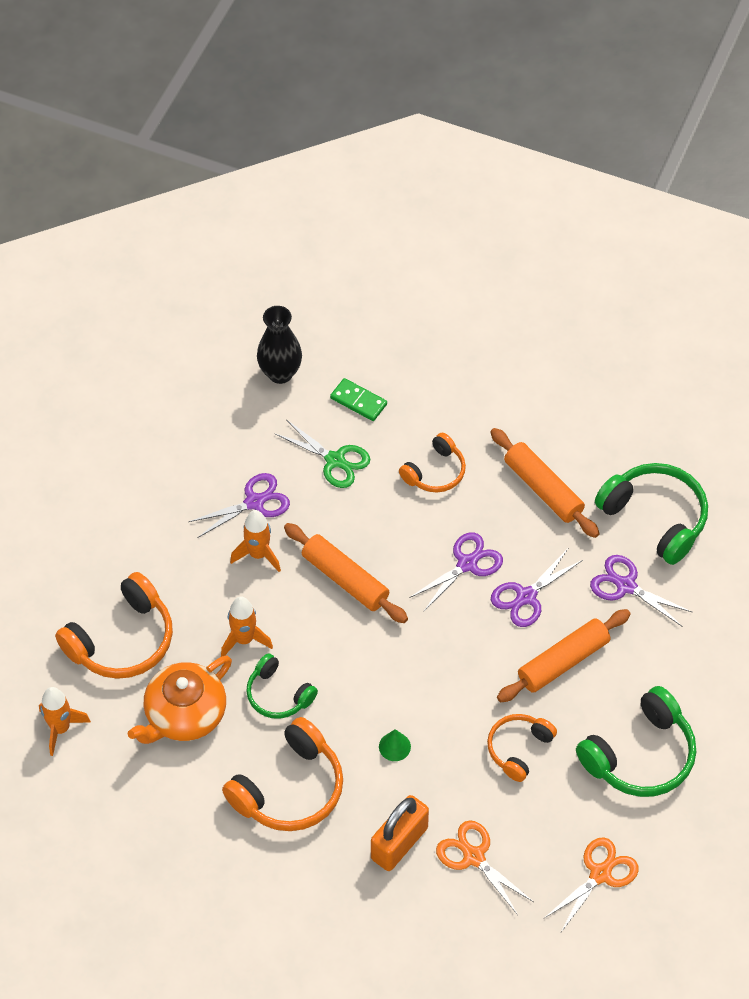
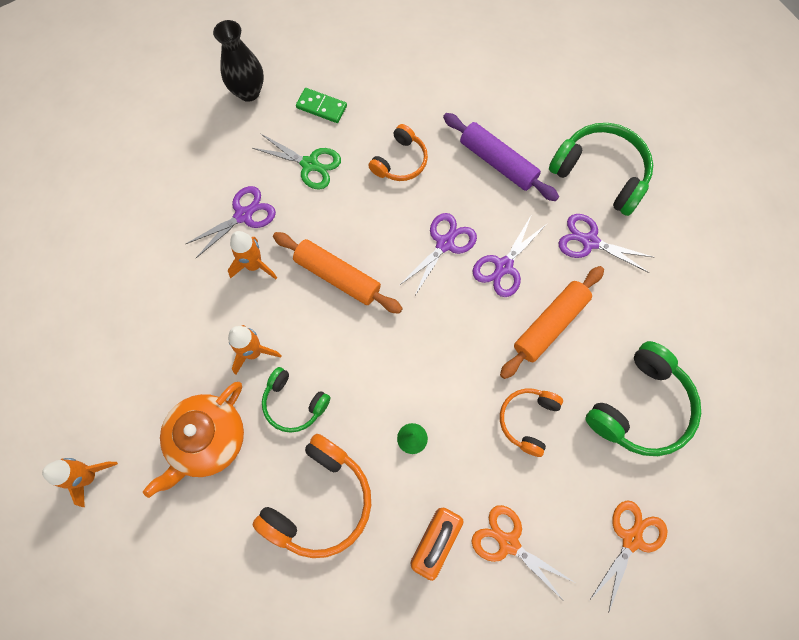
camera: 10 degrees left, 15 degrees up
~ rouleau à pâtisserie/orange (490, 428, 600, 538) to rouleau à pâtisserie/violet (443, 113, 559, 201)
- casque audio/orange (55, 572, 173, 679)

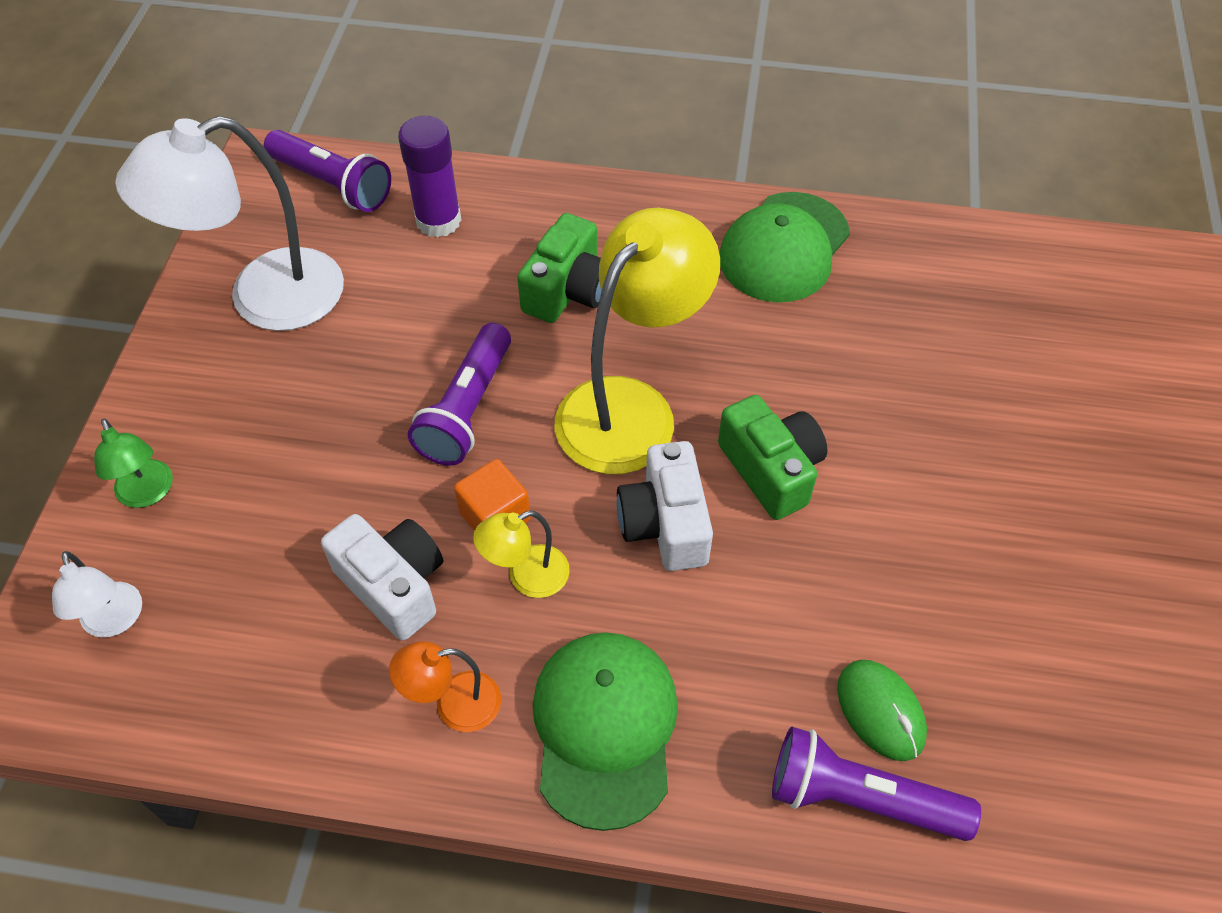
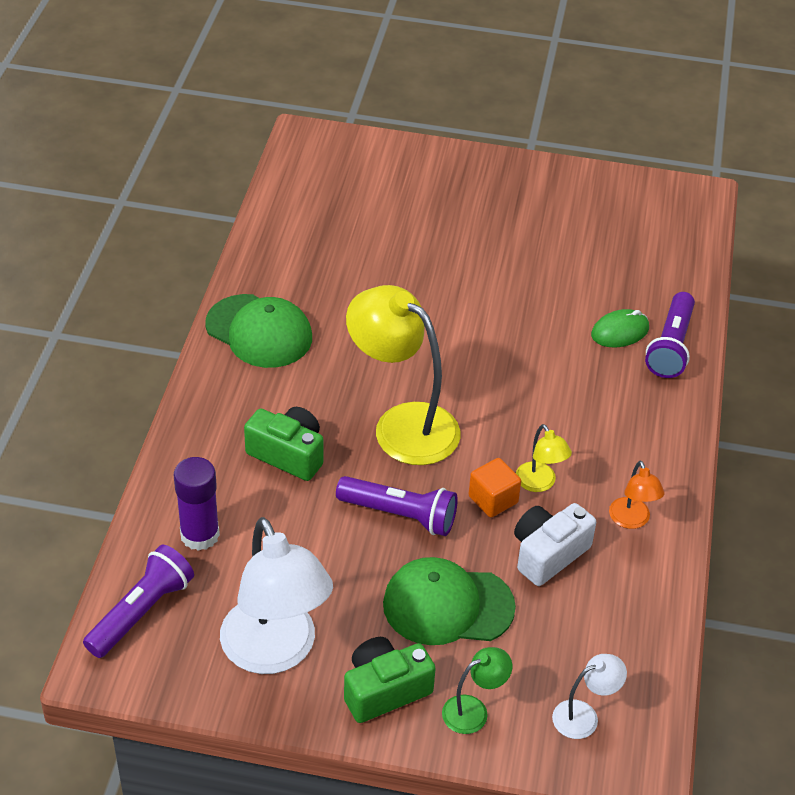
camera: 90 degrees left, 10 degrees down
~ appareil photo/vert (718, 395, 828, 520) to (344, 637, 436, 723)
- appareil photo/blanc (616, 441, 713, 571)
~ casquette/vert (533, 632, 678, 831) to (383, 557, 516, 645)

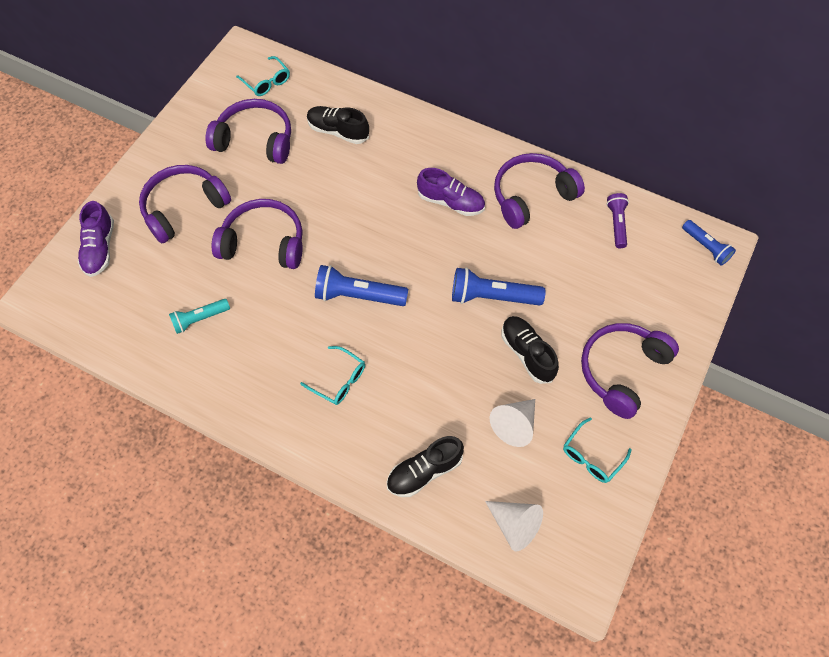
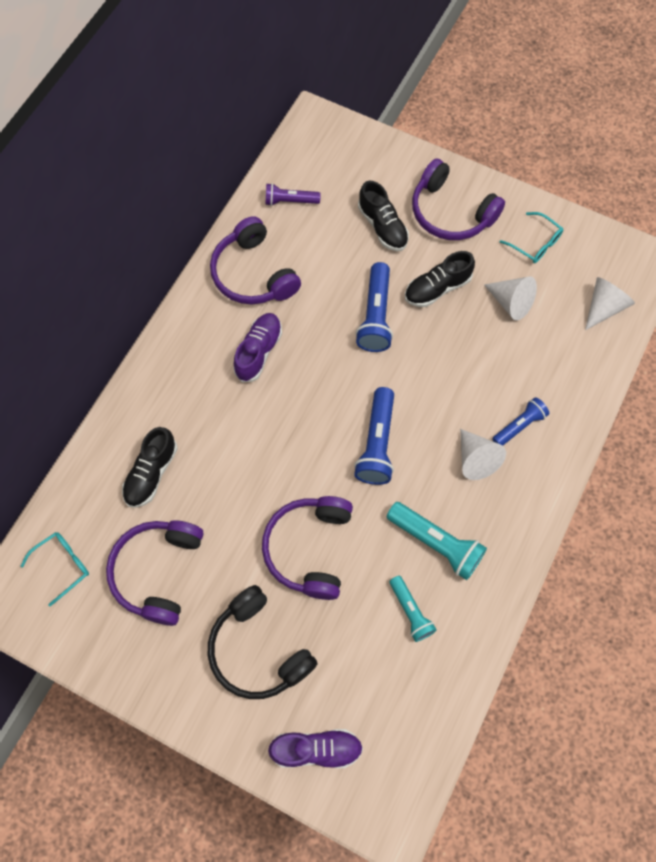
camera: 90 degrees left, 5 degrees up
~ casque audio/violet (139, 165, 231, 244) to casque audio/noir (208, 585, 318, 699)
~ lampe de poche/bleu (682, 220, 736, 266) to (492, 397, 549, 446)
~ lunettes/turquoise (300, 346, 365, 405) to cône/blanc (460, 429, 506, 480)
~ chaussure/noir (387, 436, 464, 497) to (358, 181, 409, 251)
+ lampe de poche/turquoise (387, 502, 487, 580)

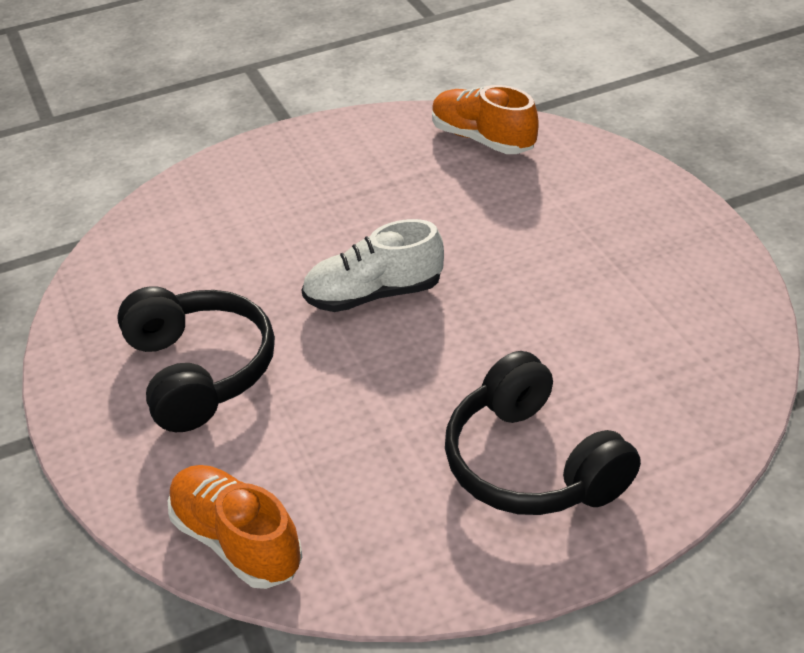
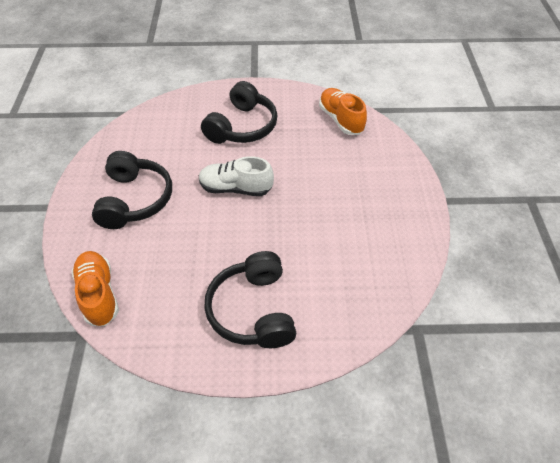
camera: 20 degrees right, 10 degrees up
+ casque audio/noir (201, 81, 277, 144)

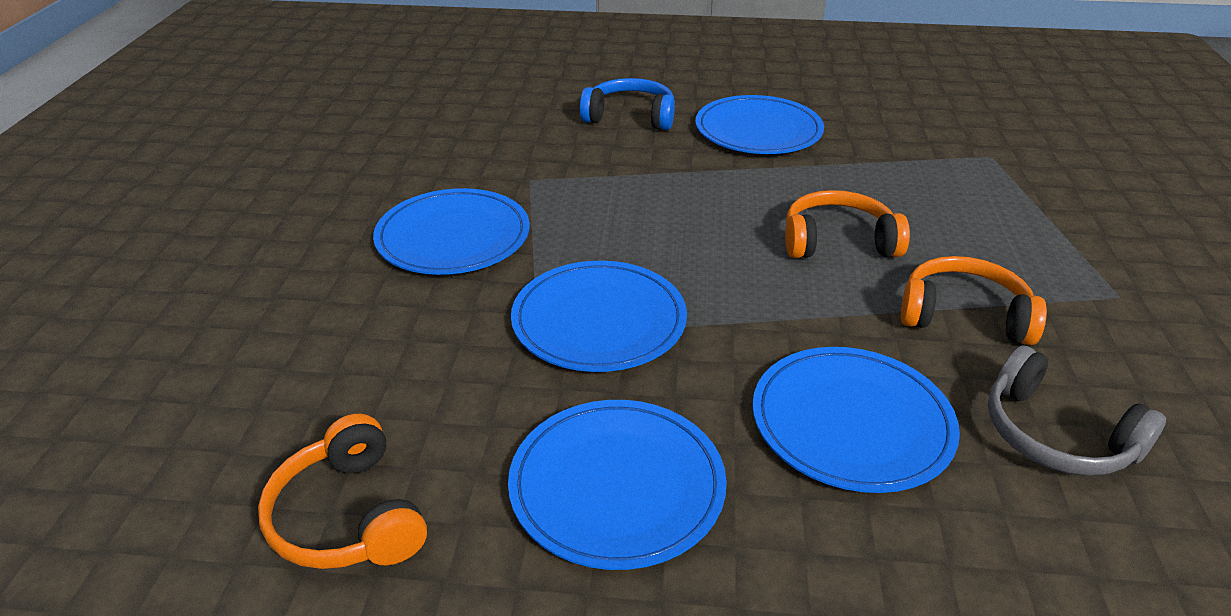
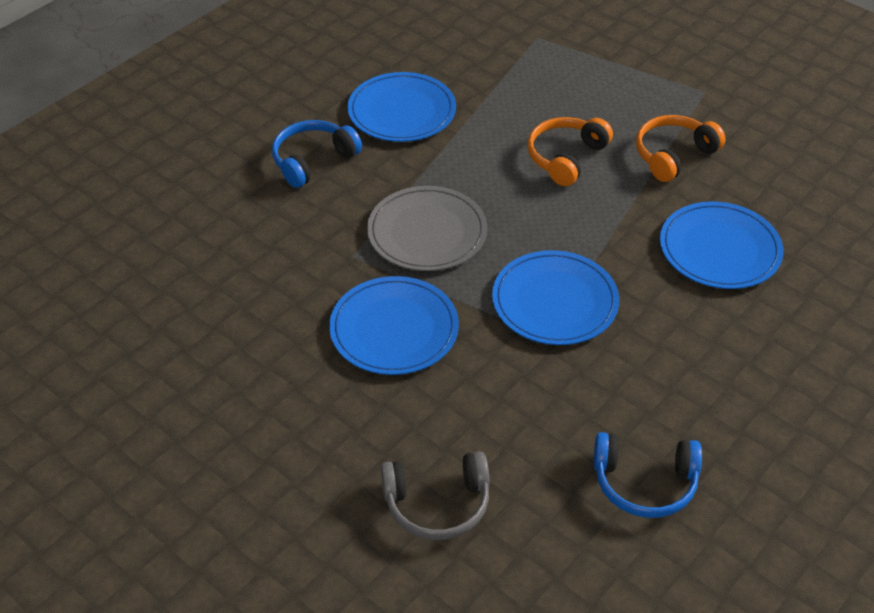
camera: 55 degrees left, 10 degrees up
~ casque audio/gris (988, 345, 1166, 476) to (381, 451, 489, 540)
- assiette/bleu (508, 400, 727, 570)
~ casque audio/orange (258, 414, 427, 569) to casque audio/bleu (593, 432, 702, 518)
+ assiette/gris (367, 186, 487, 271)

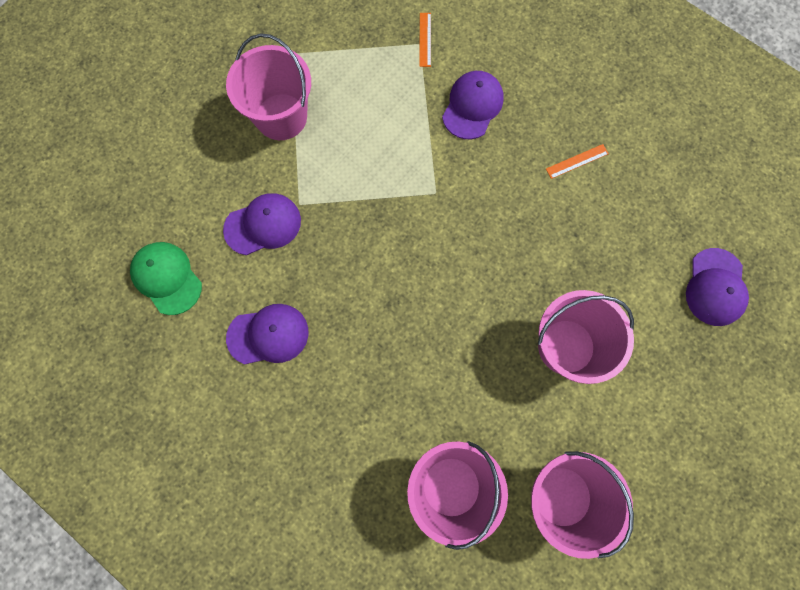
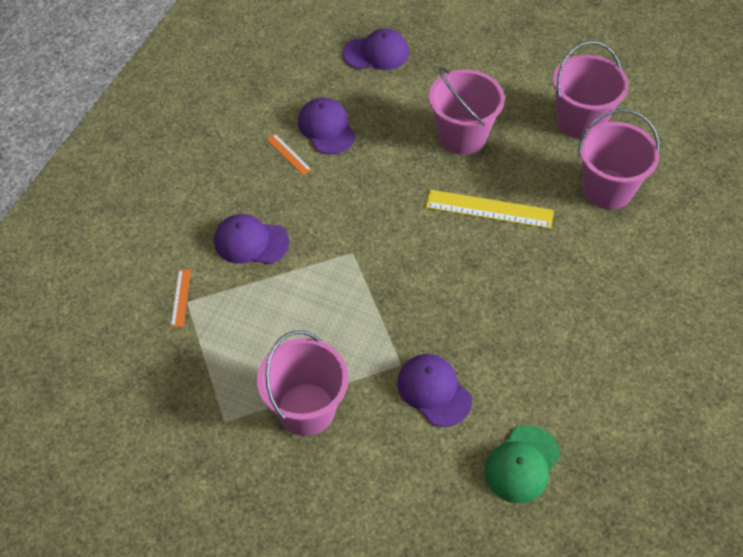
camera: 105 degrees left, 20 degrees down
~ règle/orange (419, 13, 431, 67) = (171, 270, 191, 327) 75 degrees counterclockwise
~ casquette/violet (226, 304, 308, 364) to (298, 97, 356, 154)
+ règle/jaune (425, 190, 554, 229)

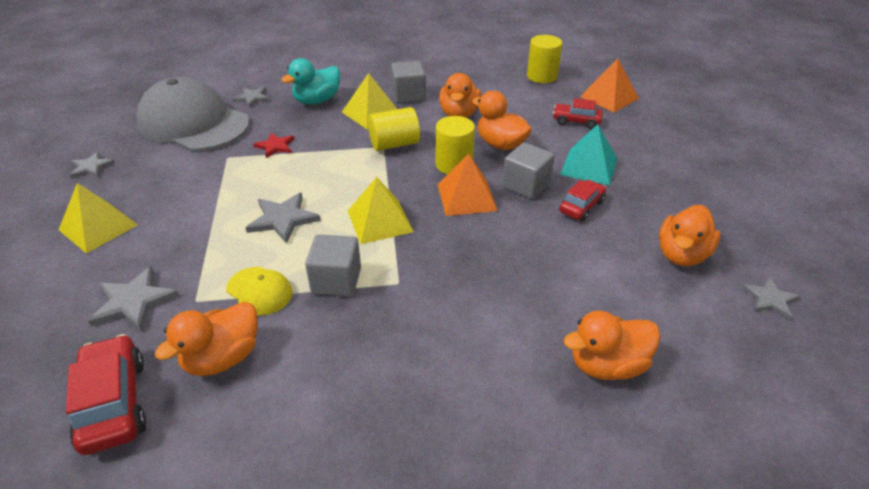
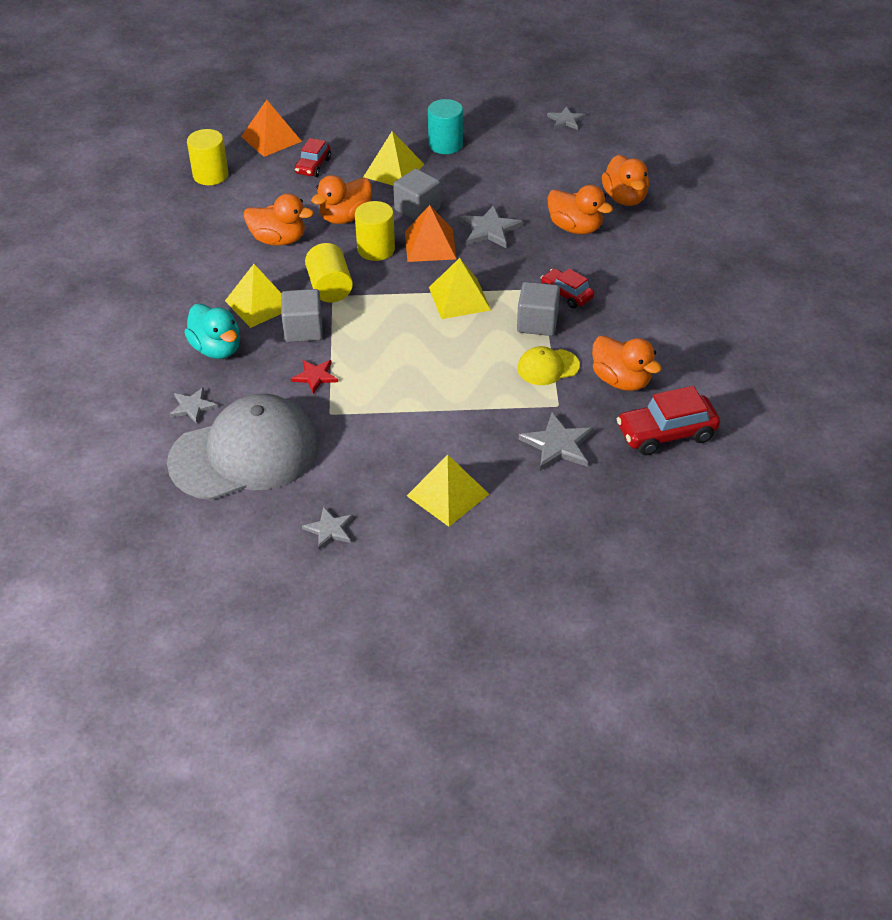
camera: 85 degrees left, 5 degrees up
~ cube/gris (391, 61, 426, 103) to (281, 289, 323, 342)
~ casquette/gris (136, 77, 250, 151) = (167, 394, 319, 500) 150 degrees counterclockwise
~ pyramide/turquoise (560, 124, 617, 185) to pyramide/jaune (363, 131, 424, 185)
~ voiture/rouge (559, 180, 606, 221) to (541, 269, 594, 308)
~ étoile/gris (245, 192, 321, 244) to (459, 205, 523, 248)
~ canard/orange (659, 205, 721, 266) to (547, 185, 613, 234)
~ casquette/jaune (226, 267, 293, 315) = (517, 346, 580, 385) 150 degrees counterclockwise
+ cylindre/turquoise (428, 99, 463, 154)

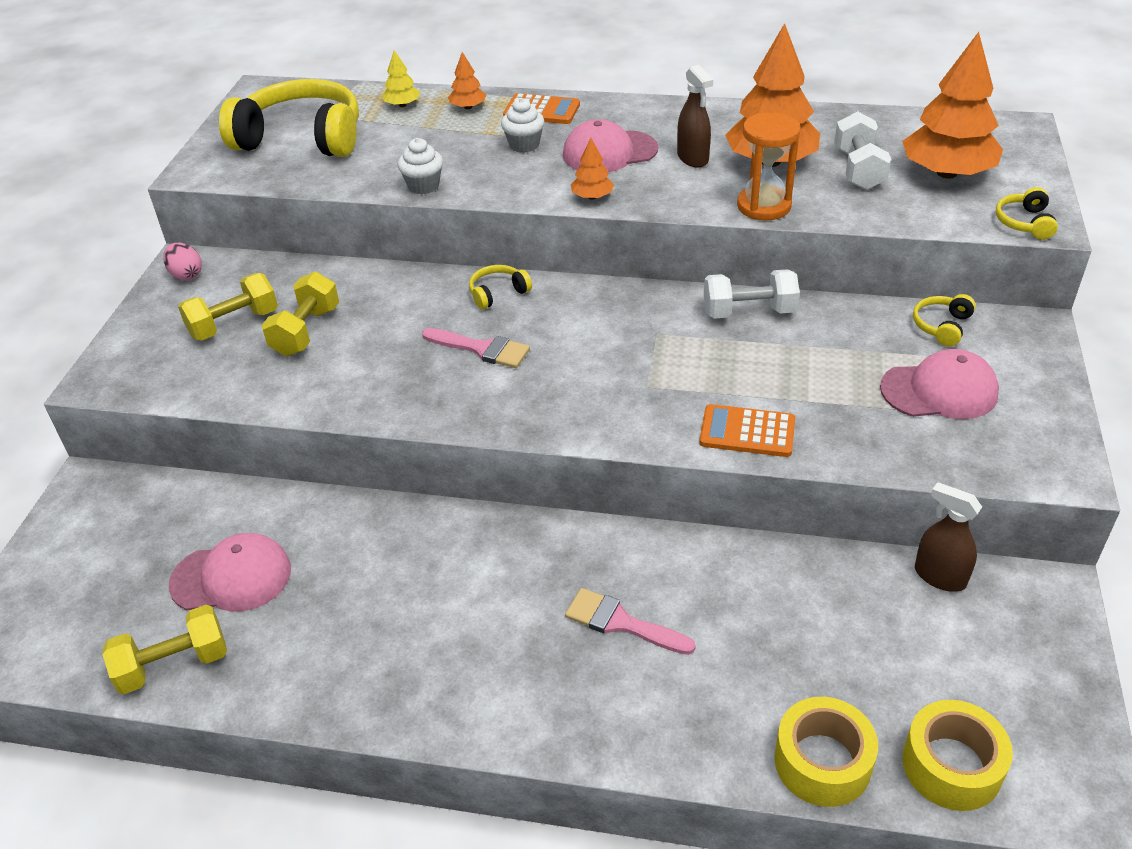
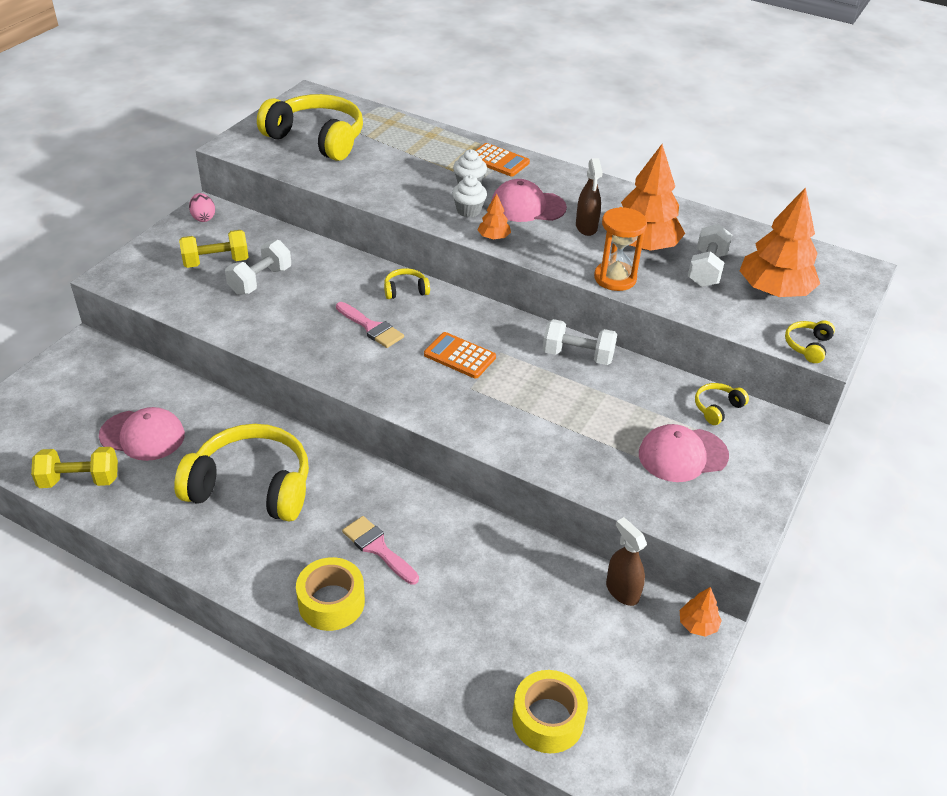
camera: 15 degrees right, 0 degrees up
- arbre/jaune (382, 50, 420, 107)
~ arbre/orange (448, 52, 486, 109) to (680, 587, 722, 637)
~ muffin/blanc (397, 138, 443, 195) to (452, 175, 487, 217)
~ haltère/jaune (262, 272, 339, 356) to haltère/blanc (225, 240, 291, 295)
~ casquette/rose (880, 349, 999, 419) = (639, 424, 729, 482) 150 degrees clockwise
~ calculatrice/orange (699, 404, 795, 457) to (424, 332, 496, 378)
~ ruban adhésif/jaune (774, 697, 878, 807) to (296, 557, 365, 631)
+ casque audio/jaune (174, 424, 309, 522)

